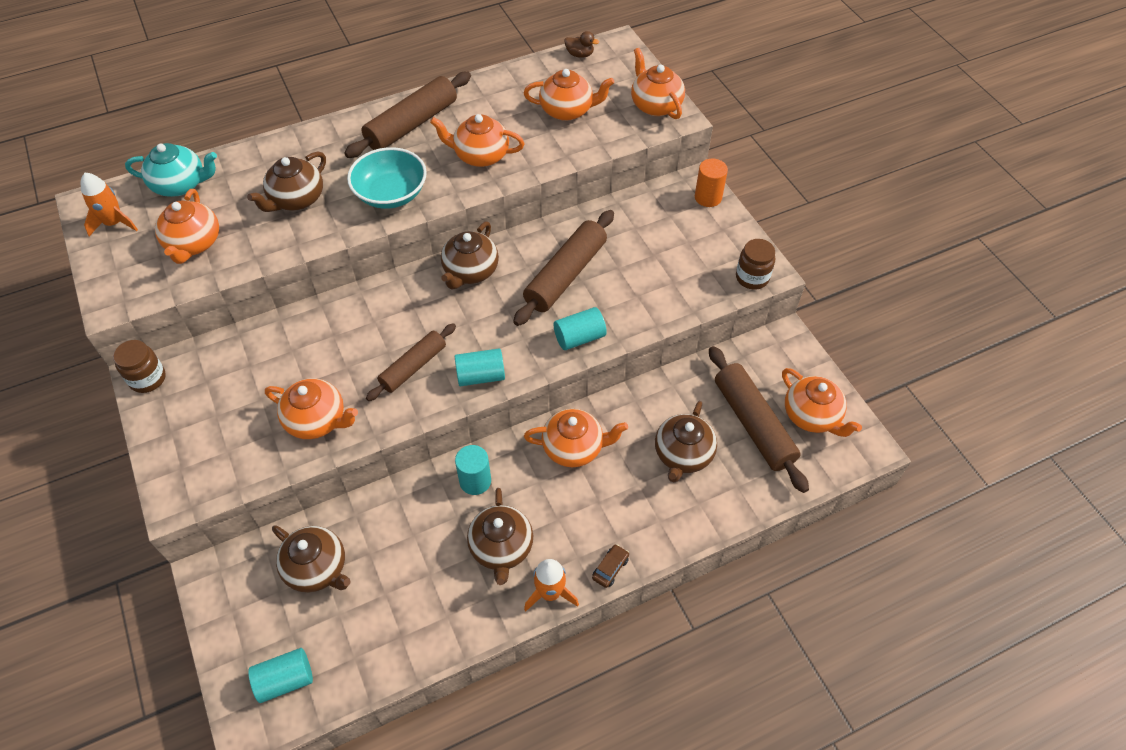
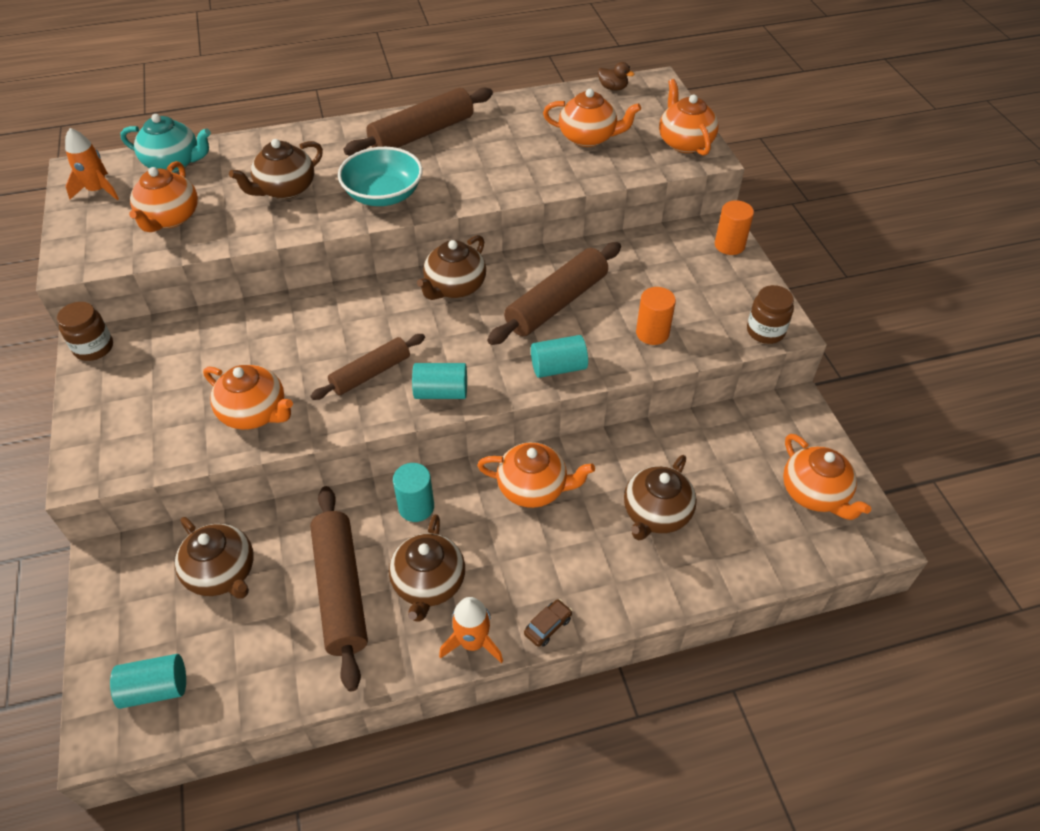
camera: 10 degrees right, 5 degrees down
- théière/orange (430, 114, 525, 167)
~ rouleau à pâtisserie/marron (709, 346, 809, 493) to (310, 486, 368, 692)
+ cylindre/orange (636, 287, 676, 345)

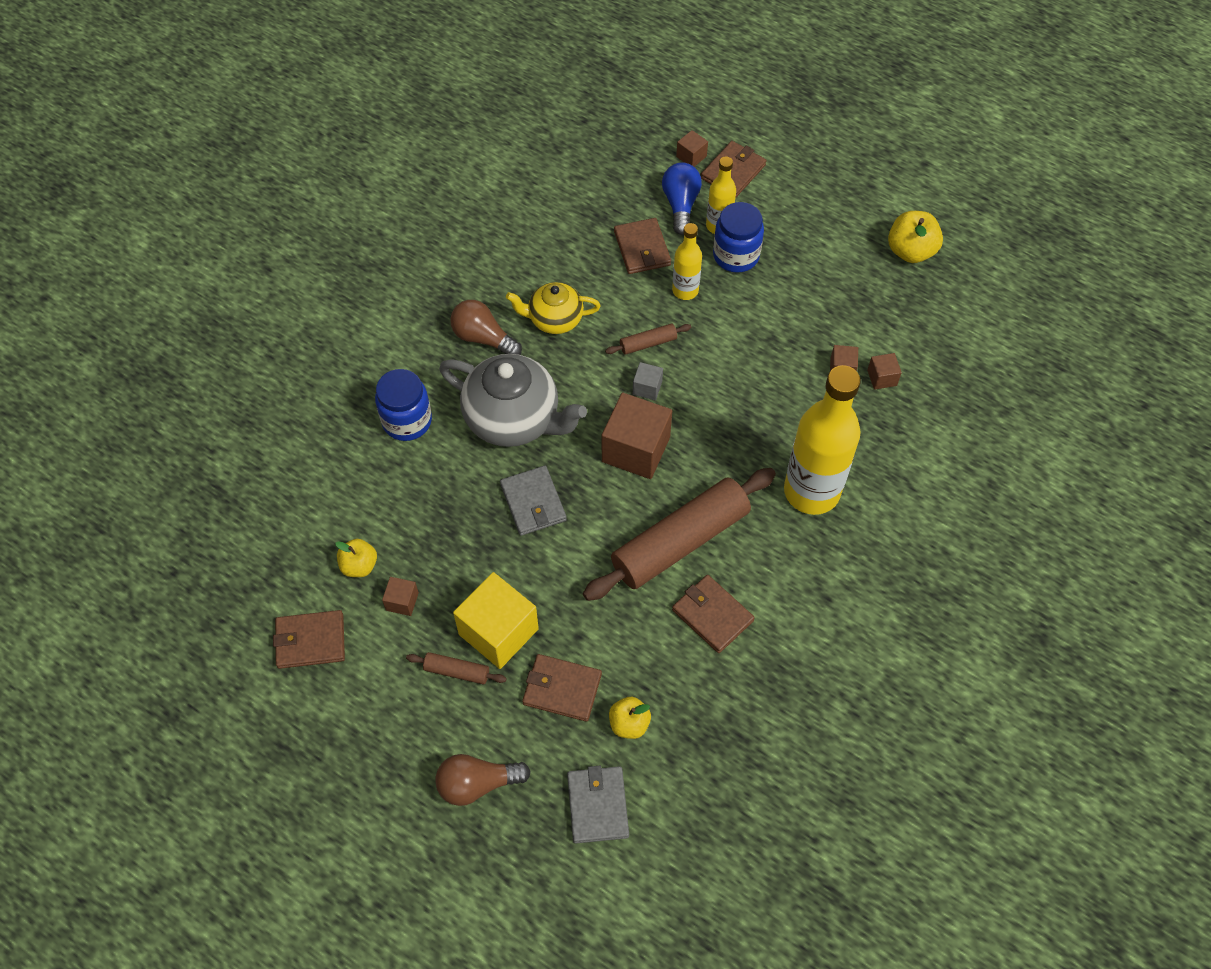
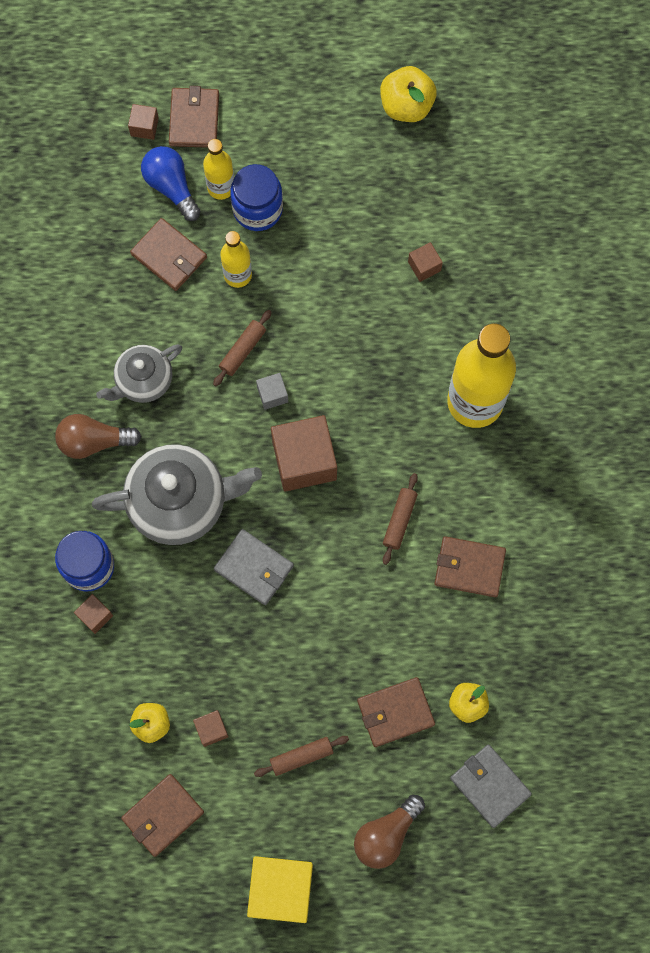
camera: 35 degrees left, 15 degrees up
~ théière/jaune (506, 282, 601, 334) to théière/gris (96, 344, 182, 403)
~ cube/marron (867, 353, 902, 390) to (74, 594, 113, 634)
~ rouleau à pâtisserie/marron (583, 468, 776, 601) = (383, 473, 418, 565) x0.42
~ cube/jaune (453, 572, 539, 669) to (247, 856, 313, 923)

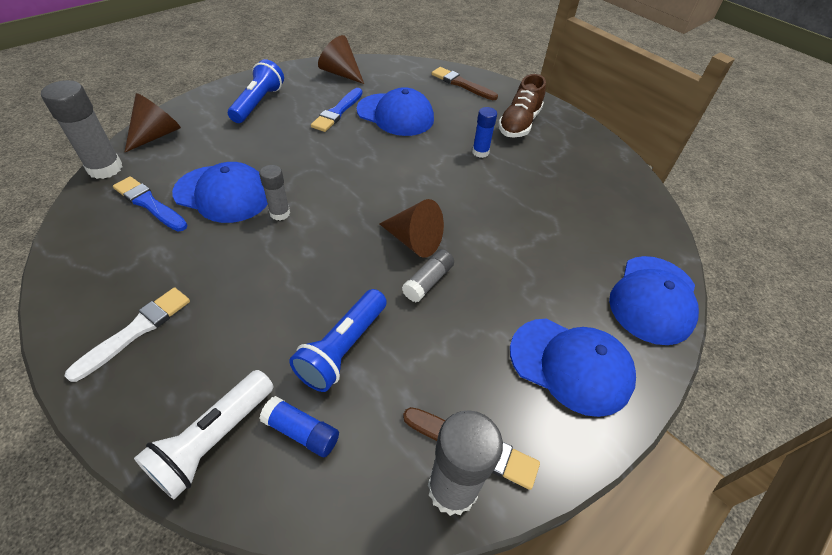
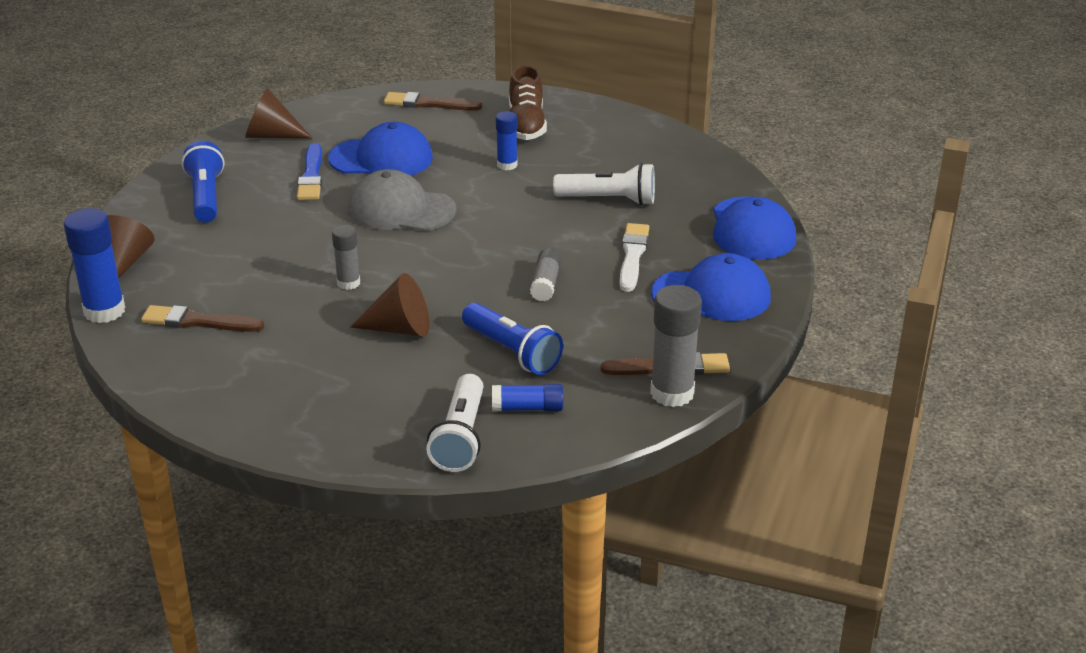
camera: 25 degrees left, 15 degrees down
~ bâton de colle/gris (41, 80, 123, 179) to bâton de colle/bleu (64, 208, 125, 323)
- casquette/bleu (172, 162, 268, 223)
~ pinceau/bleu (113, 176, 188, 231) to pinceau/marron (141, 305, 264, 332)
~ cône/marron (380, 199, 444, 258) to (350, 273, 430, 337)
~ pinceau/blanc (65, 287, 190, 382) to (620, 223, 649, 292)
~ lampe de poche/bleu (289, 289, 387, 392) = (462, 303, 563, 375) 45 degrees counterclockwise
+ lampe de poche/blanc (553, 163, 655, 206)
+ casquette/gris (348, 169, 457, 231)

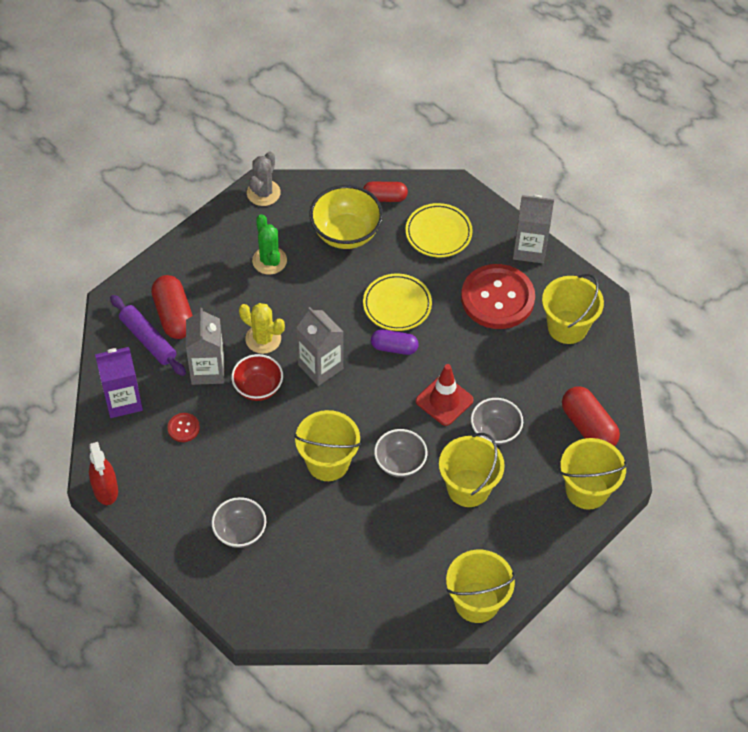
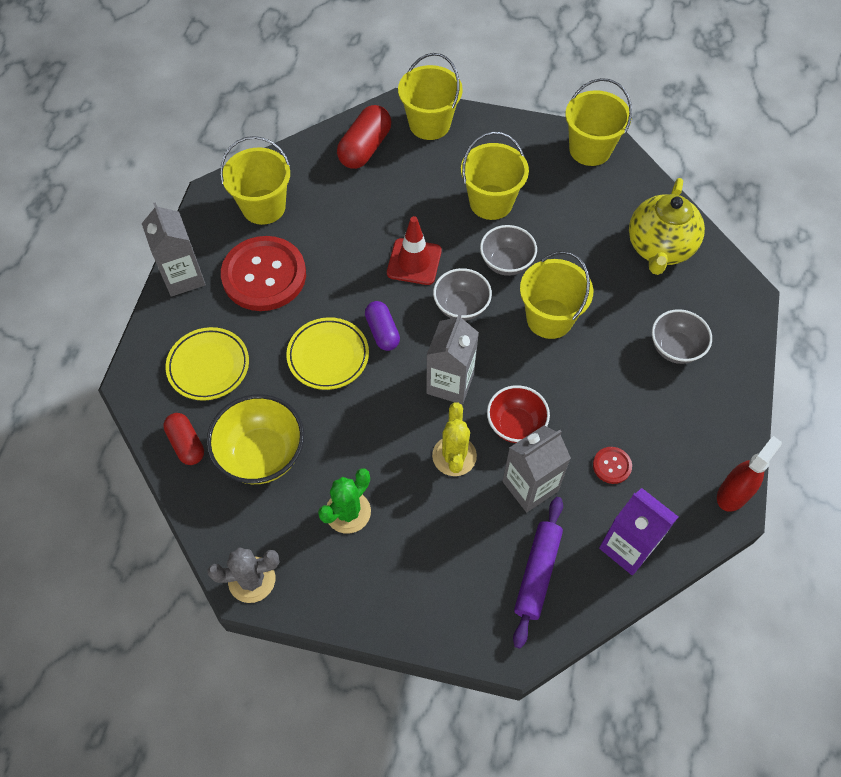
camera: 120 degrees left, 5 degrees up
- gélule/rouge (151, 275, 193, 339)
~ bol/gris (471, 398, 523, 445) to (433, 268, 492, 321)
+ théière/jaune (629, 178, 705, 275)

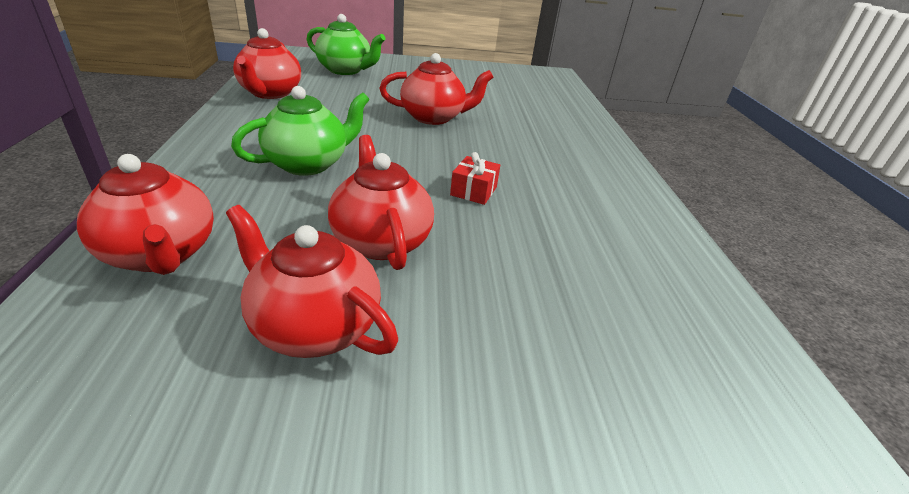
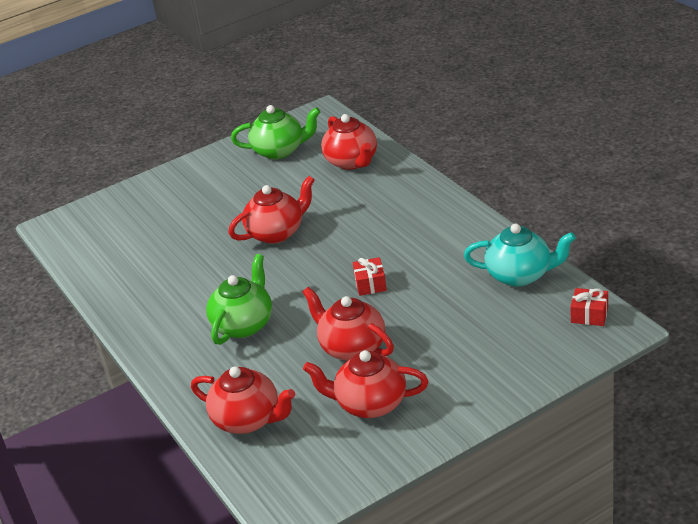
camera: 20 degrees left, 0 degrees up
~ théière/vert (307, 14, 386, 75) to (231, 105, 321, 159)
~ théière/rouge (233, 28, 301, 99) to (321, 114, 377, 170)
+ théière/turquoise (464, 223, 576, 287)
+ cadeau/rouge (570, 288, 608, 326)

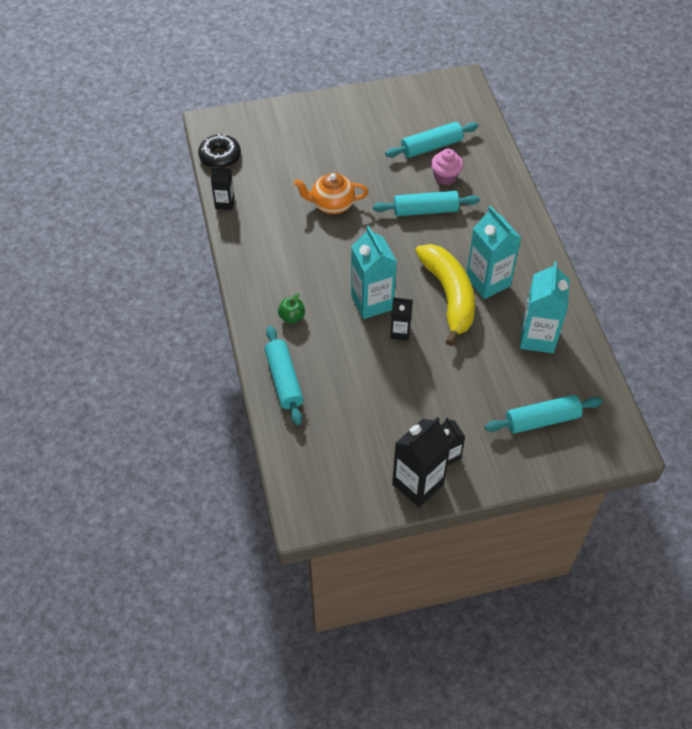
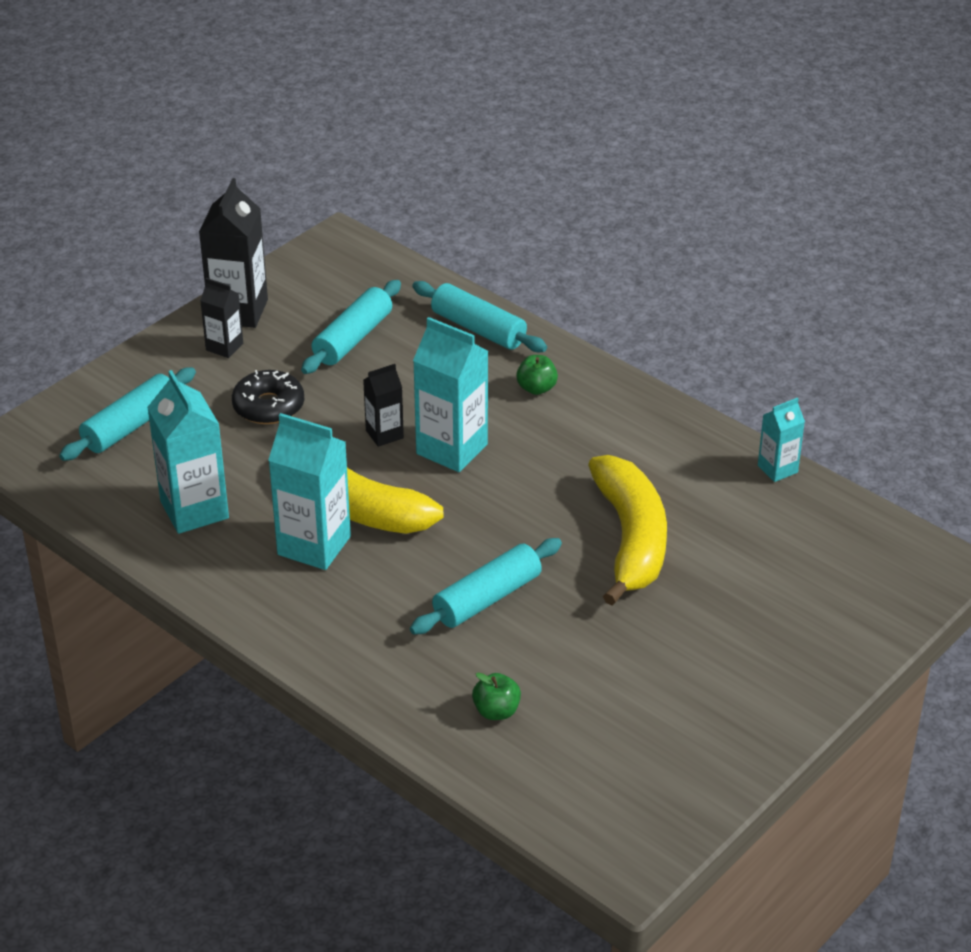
camera: 145 degrees right, 15 degrees down
~ rouleau à pâtisserie/turquoise (385, 122, 478, 158) to (301, 280, 401, 374)
~ beignet/noir (198, 134, 241, 168) to (232, 370, 304, 424)
- muffin/rose (431, 149, 463, 185)
~ brique de lait/noir (211, 167, 235, 210) to brique de lait/turquoise (758, 398, 805, 482)
~ théière/orange (294, 173, 368, 214) to banane/jaune (588, 455, 667, 605)
+ pomme/vert (472, 673, 521, 720)

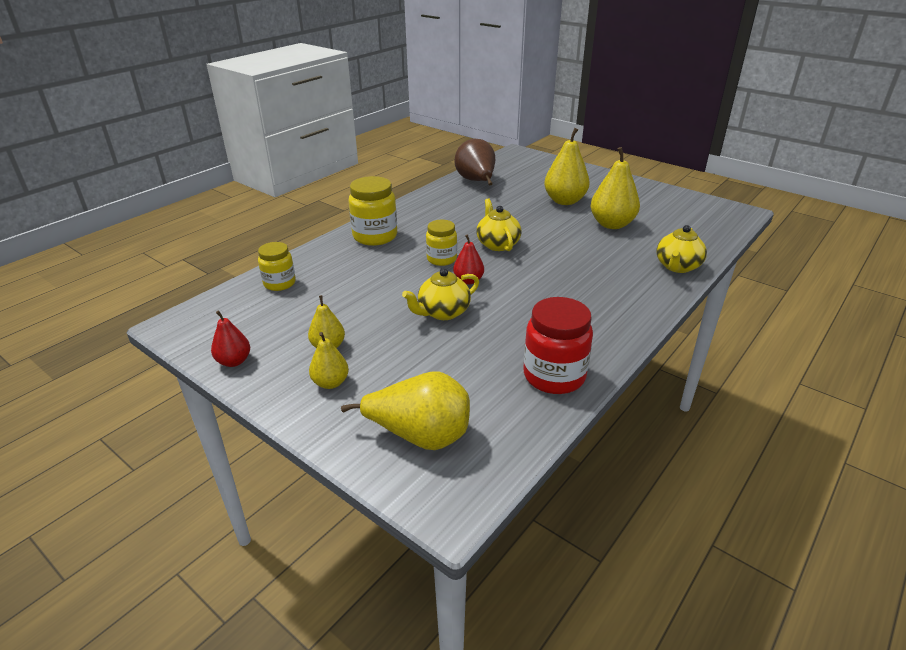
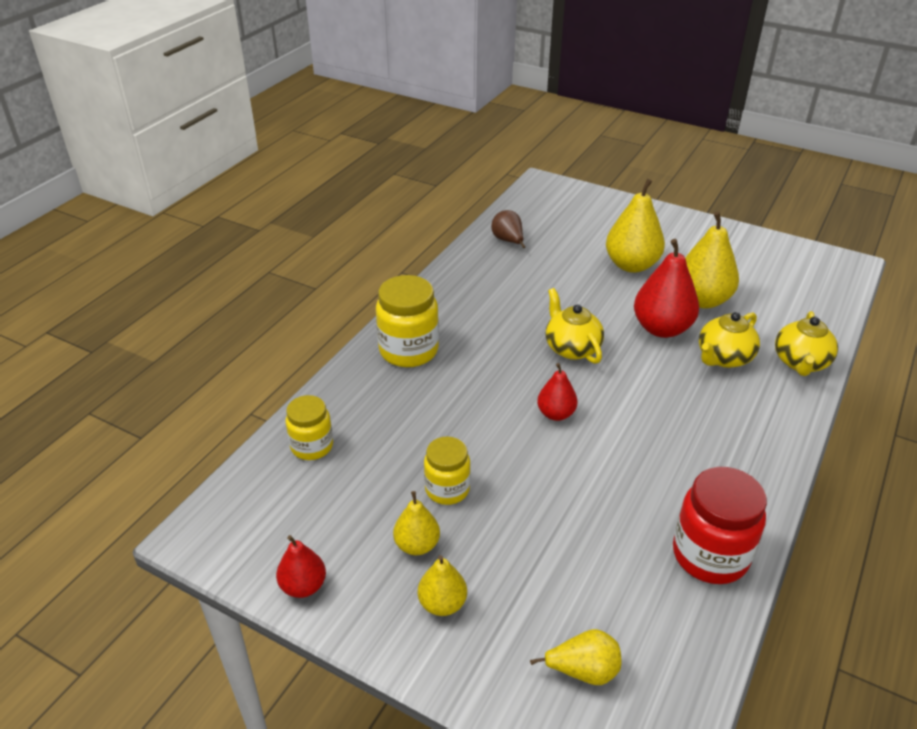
camera: 10 degrees left, 5 degrees up
~ poire/marron (454, 139, 495, 186) = (491, 210, 525, 248) x0.56
~ bocal/jaune (426, 220, 457, 266) to (424, 436, 471, 505)
~ théière/jaune (402, 268, 479, 320) to (699, 312, 760, 368)
~ poire/jaune (341, 371, 470, 450) = (530, 629, 621, 685) x0.56
+ poire/rouge (634, 239, 699, 338)

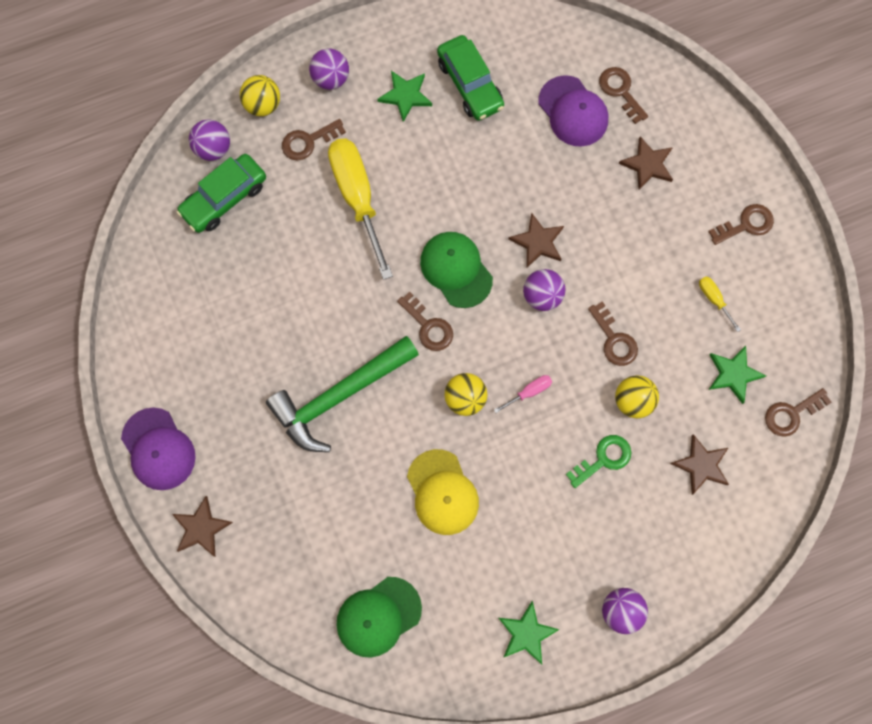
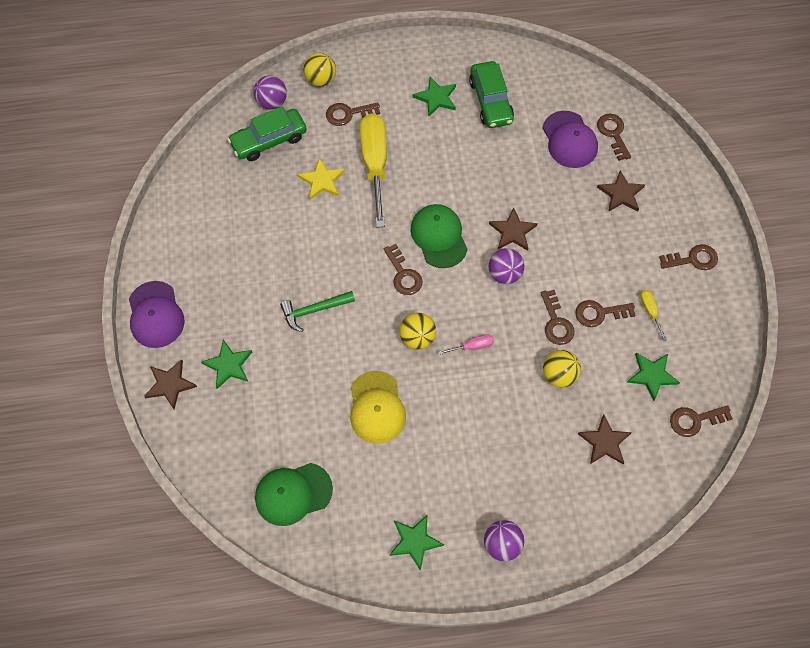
camera: 15 degrees right, 10 degrees down
- balle/violet (309, 48, 349, 90)
~ marteau/vert (266, 336, 419, 452) = (280, 291, 355, 332) x0.55
- clé/vert (566, 435, 631, 488)
+ étoile/jaune (298, 157, 345, 200)
+ clé/marron (575, 300, 636, 327)
+ étoile/vert (201, 339, 252, 389)

